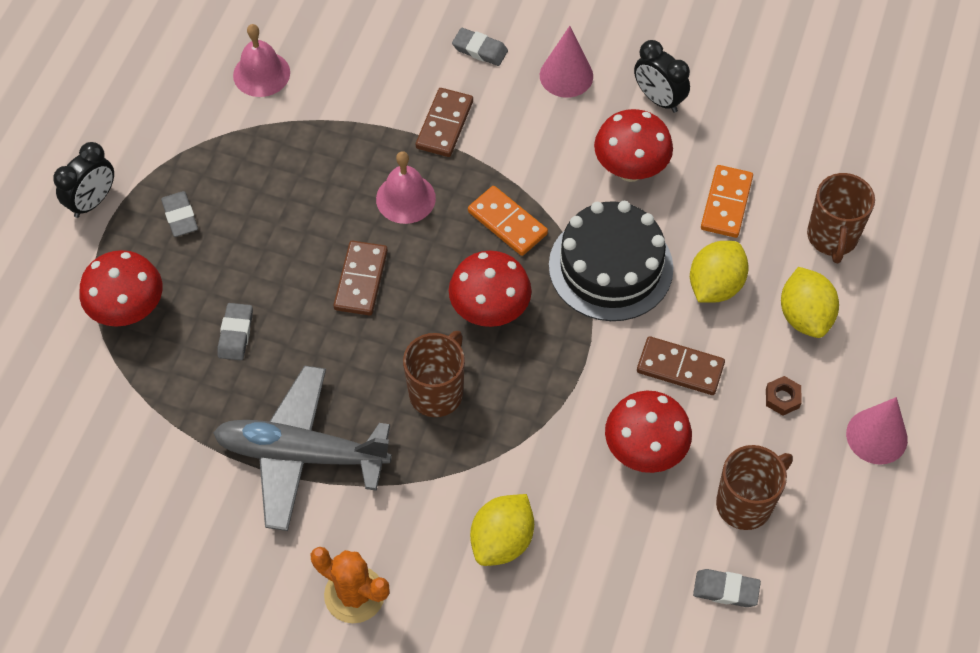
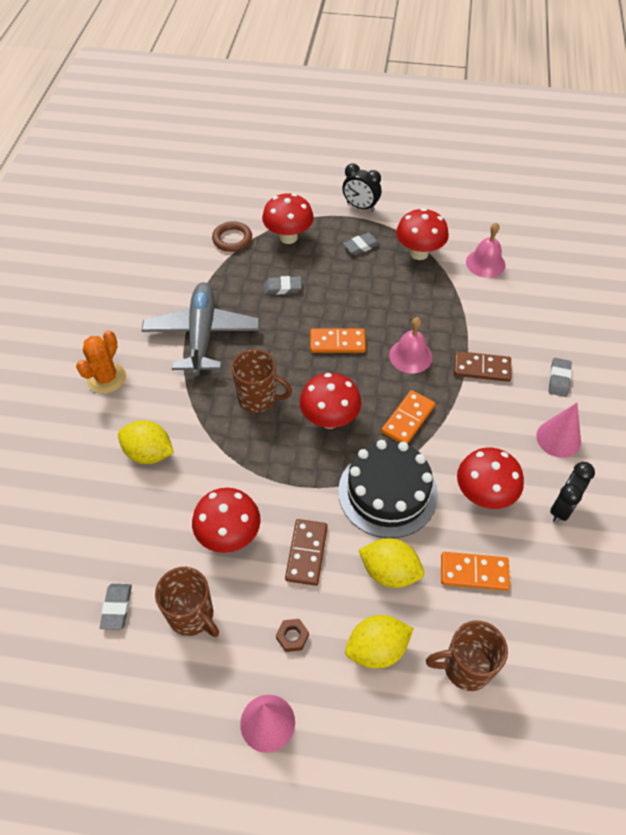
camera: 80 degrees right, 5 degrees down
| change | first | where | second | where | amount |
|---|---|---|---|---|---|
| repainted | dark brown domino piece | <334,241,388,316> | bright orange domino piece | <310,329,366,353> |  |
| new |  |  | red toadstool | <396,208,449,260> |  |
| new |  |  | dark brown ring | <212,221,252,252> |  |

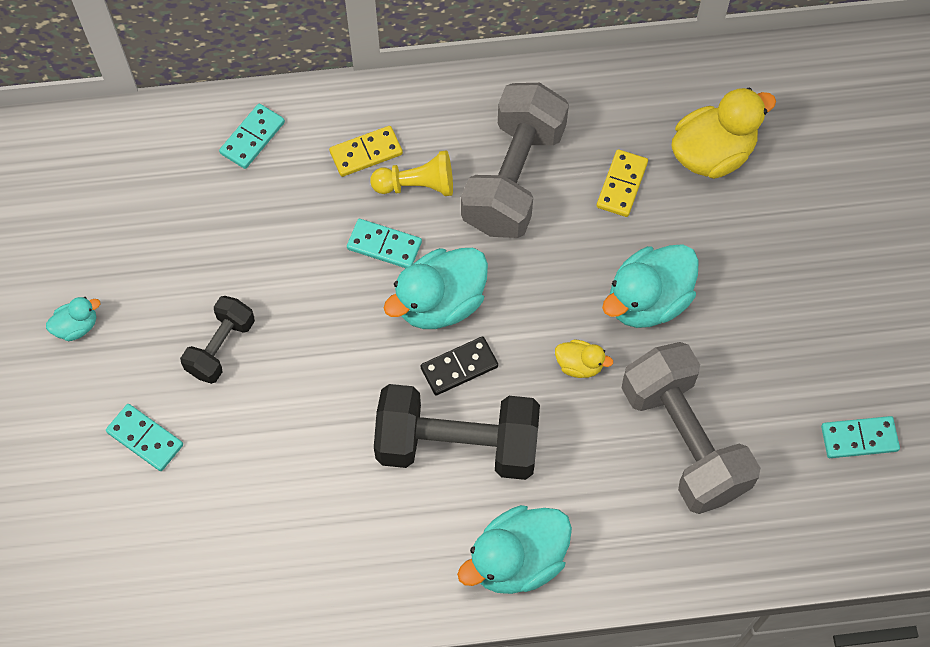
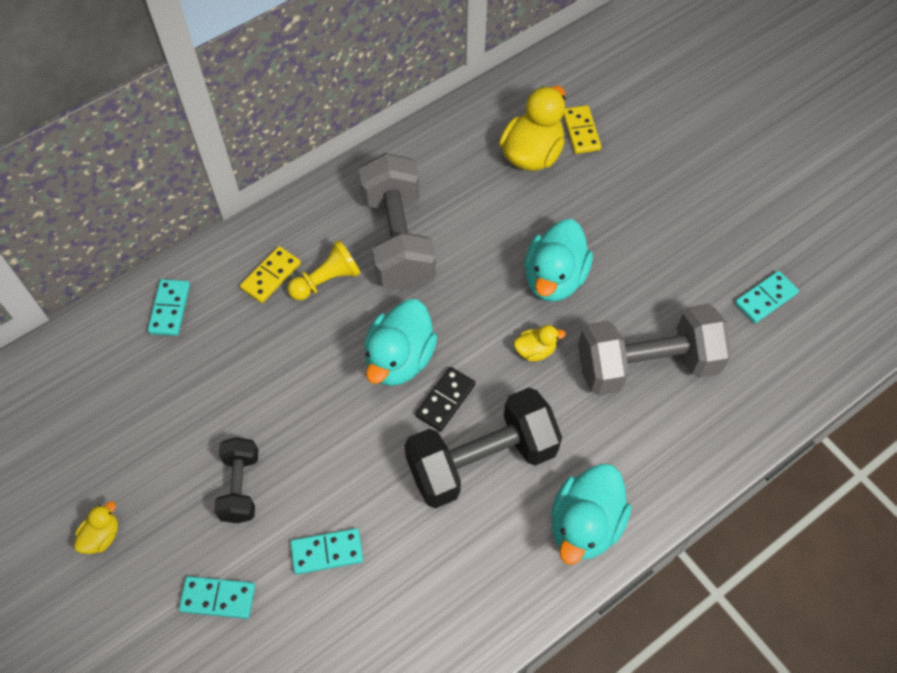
camera: 30 degrees left, 5 degrees down
| change | first | where | second | where | amount |
|---|---|---|---|---|---|
| shifted | yellow domino piece | <597,149,648,217> |  | <563,105,601,154> |  |
| shifted | turquoise domino piece | <347,219,422,268> |  | <291,528,363,575> |  |
| repainted | turquoise toy duck | <46,297,100,341> | yellow toy duck | <74,501,118,554> |  |
| rotated | grey dumbbell | <622,342,760,514> |  | <578,304,732,396> | 45 degrees counterclockwise |

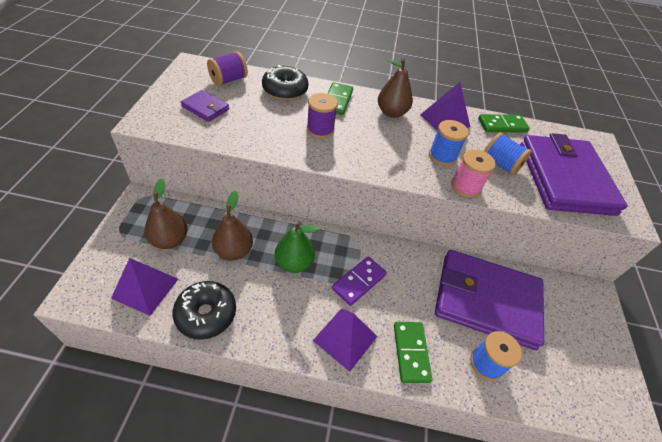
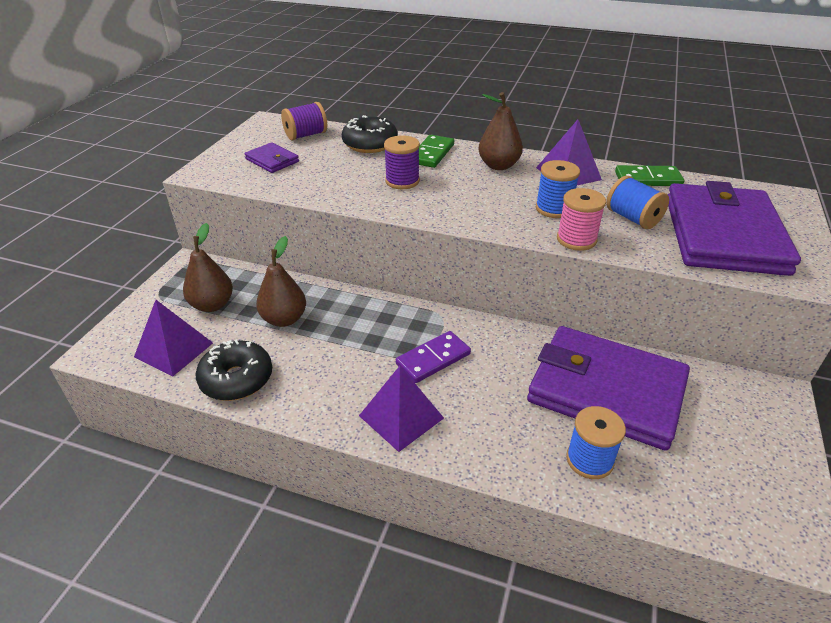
camera: 15 degrees right, 10 degrees down
| change | first | where | second | where | amount |
|---|---|---|---|---|---|
| gone | leaf-green pear fruit | <275,221,318,273> |  |  |  |
| gone | leaf-green domino piece | <394,322,432,383> |  |  |  |

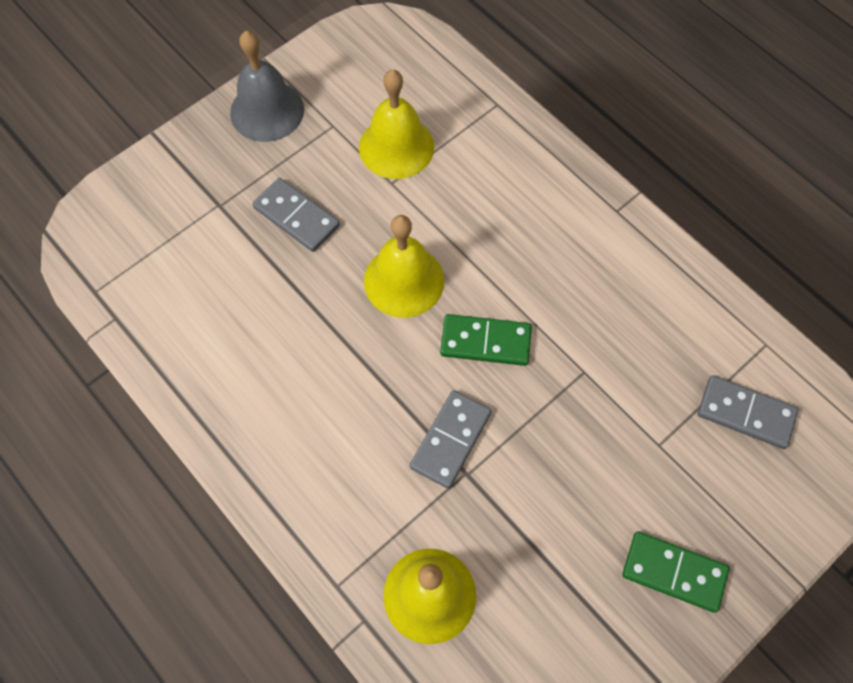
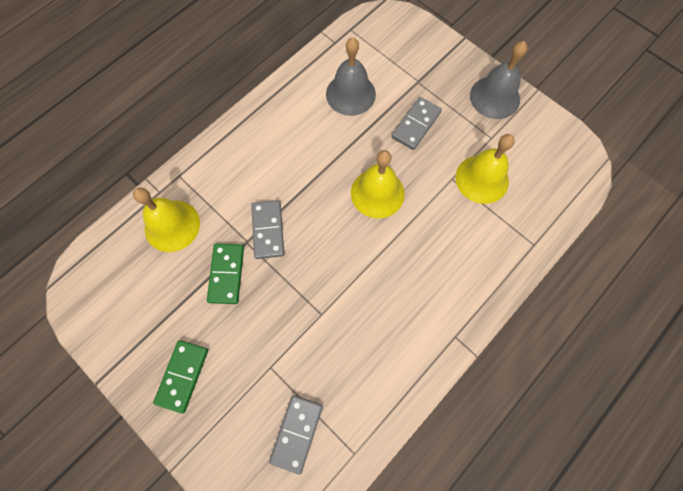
camera: 85 degrees right, 5 degrees up
| change | first | where | second | where | amount |
|---|---|---|---|---|---|
| shifted | leaf-green domino piece | <440,314,532,366> |  | <207,244,244,304> |  |
| rotated | grey domino piece | <410,390,491,489> |  | <251,200,284,259> | 60 degrees clockwise |
| new |  |  | grey school bell | <326,37,376,116> |  |

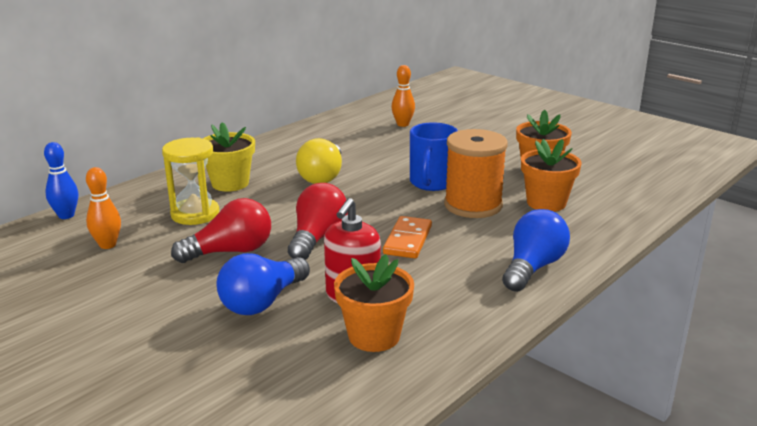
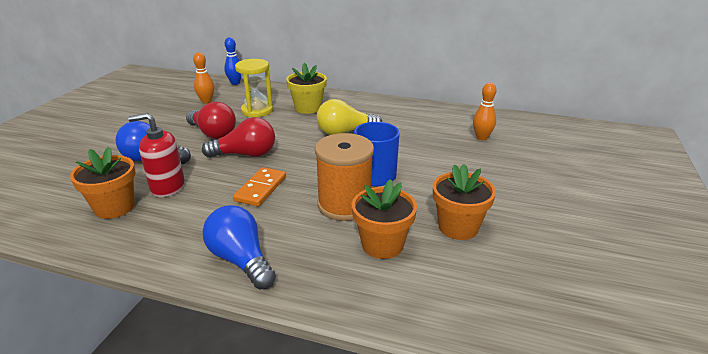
camera: 65 degrees right, 5 degrees up
| change | first | where | second | where | amount |
|---|---|---|---|---|---|
| rotated | royal blue bulb | <502,209,570,292> |  | <202,205,276,290> | 135 degrees counterclockwise |
| rotated | bright orange domino piece | <383,216,432,258> |  | <233,167,286,207> | 60 degrees counterclockwise |

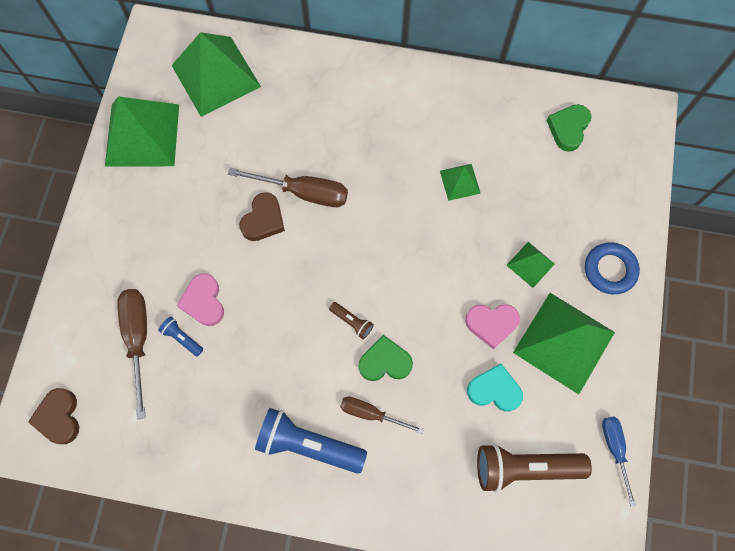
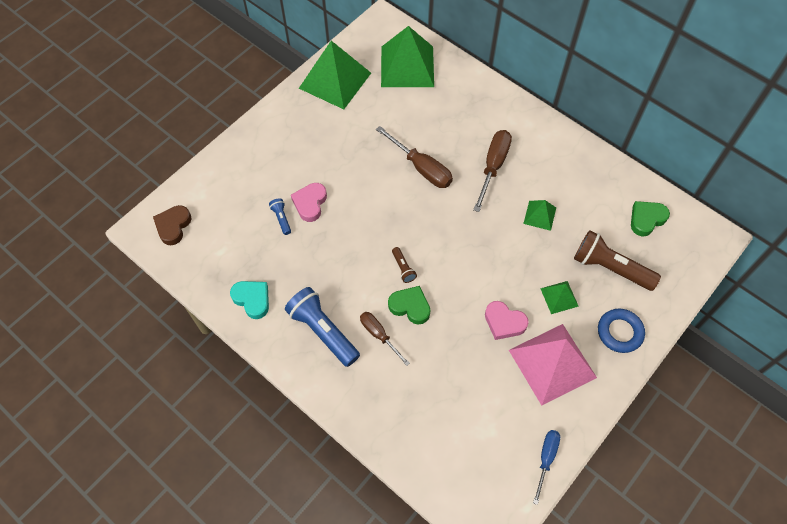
camera: 30 degrees right, 10 degrees down
| change | first | where | second | where | amount |
|---|---|---|---|---|---|
| gone | dark brown heart | <239,192,285,241> |  |  |  |
| shifted | dark brown screwdriver | <117,289,147,419> |  | <473,130,512,212> |  |
| repainted | leaf-green pyramid | <513,293,615,394> | pink pyramid | <509,324,597,406> |  |
| shifted | turquoise heart | <467,364,523,411> |  | <230,281,269,319> |  |
| shifted | dark brown torch | <477,443,592,493> |  | <574,230,661,291> |  |

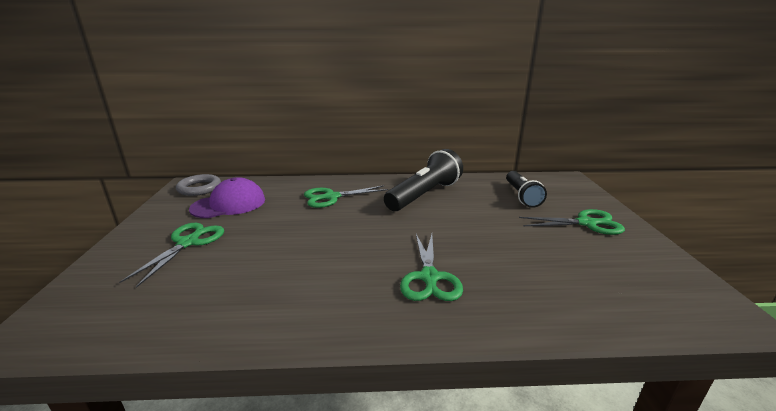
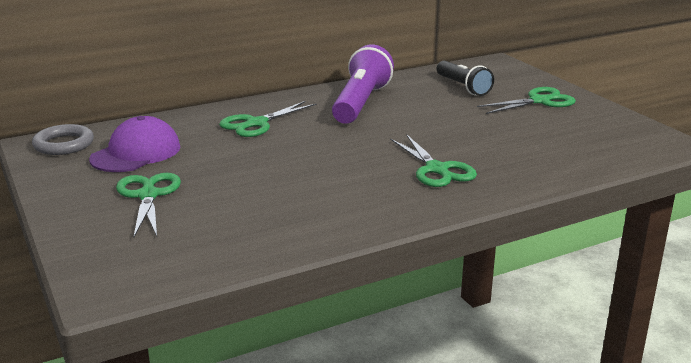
camera: 25 degrees left, 0 degrees up
| change | first | where | second | where | amount |
|---|---|---|---|---|---|
| repainted | jet-black torch | <384,149,463,211> | violet torch | <332,44,394,124> |  |

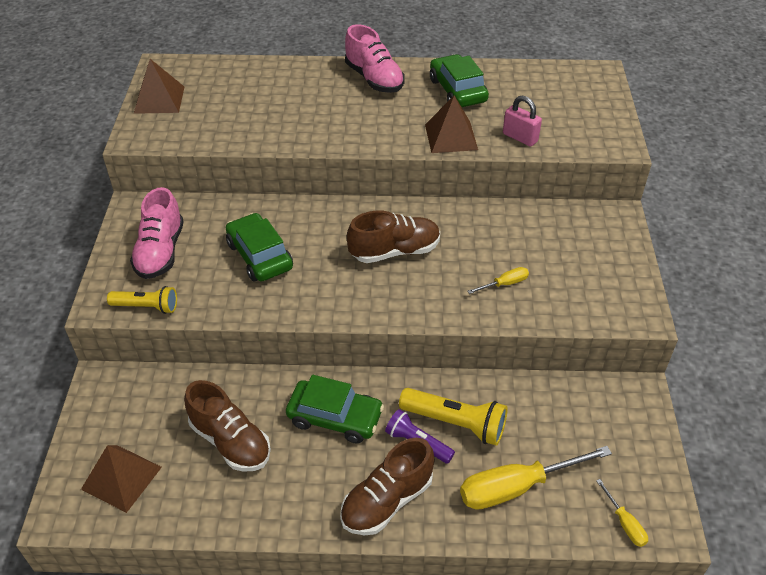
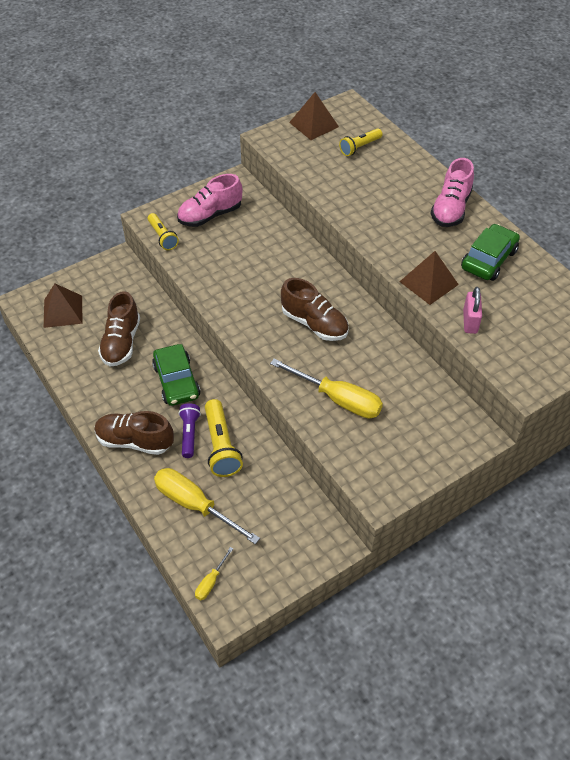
camera: 55 degrees right, 5 degrees up
| change | first | where | second | where | amount |
|---|---|---|---|---|---|
| gone | leaf-green car | <226,213,293,282> |  |  |  |
| scaled | yellow screwdriver | <467,267,529,294> |  | <270,359,383,419> | x2.12 |
| new |  |  | yellow torch | <339,128,382,156> |  |

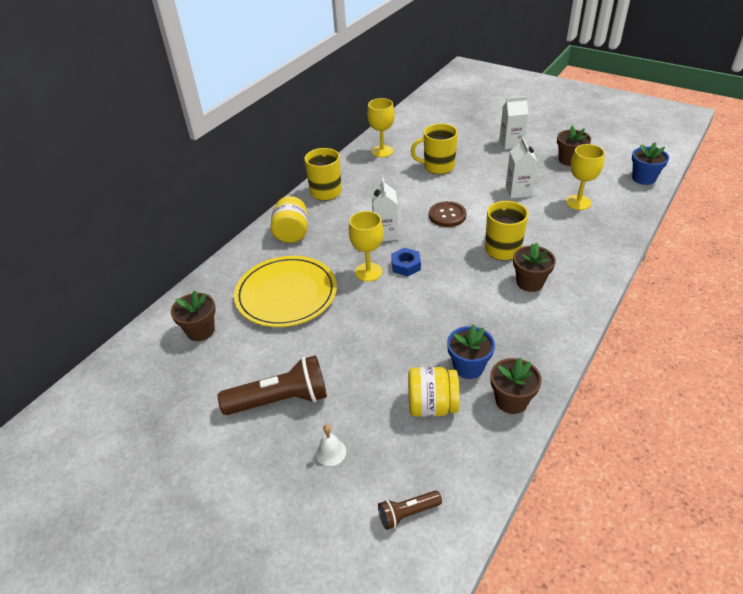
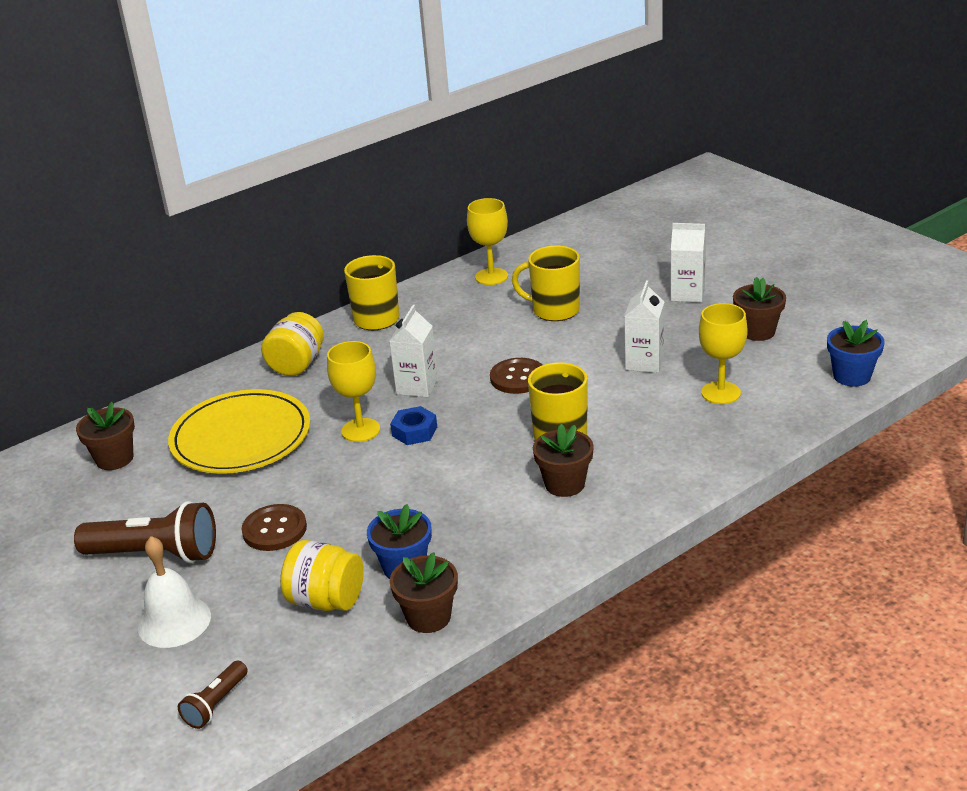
camera: 20 degrees right, 10 degrees down
| change | first | where | second | where | amount |
|---|---|---|---|---|---|
| scaled | snow-white school bell | <315,424,346,466> |  | <138,536,211,648> | x1.80 |
| rotated | dark brown torch | <378,490,442,530> |  | <178,661,248,729> | 60 degrees counterclockwise |
| new |  |  | dark brown sewing button | <242,504,307,551> |  |

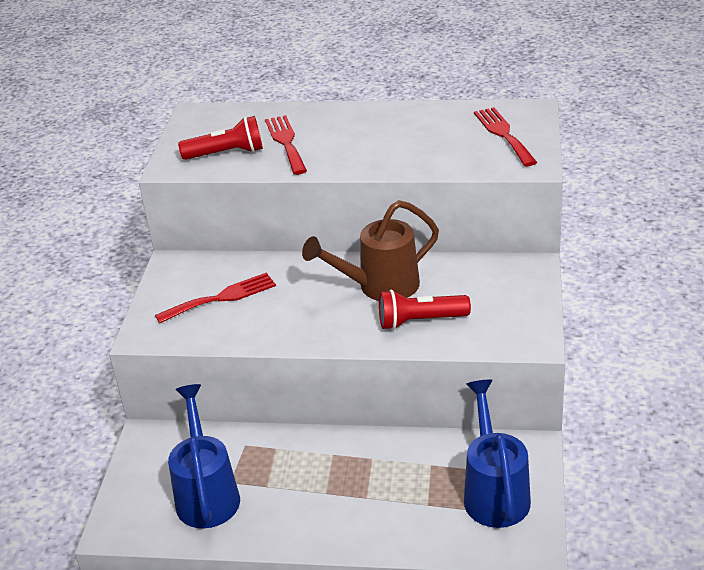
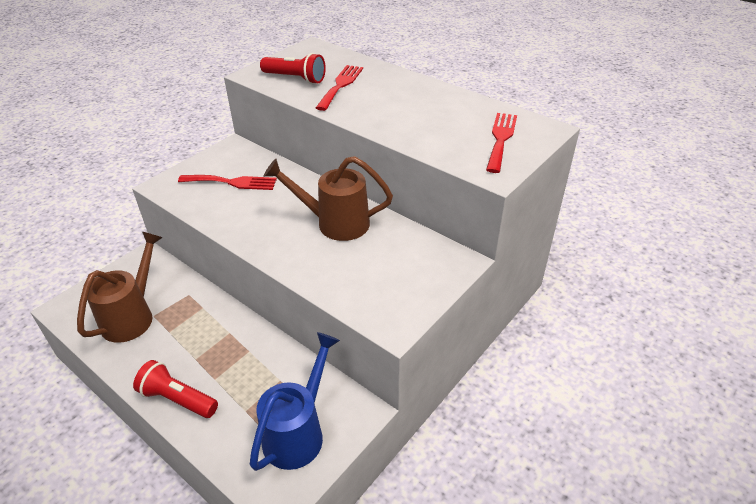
camera: 30 degrees right, 5 degrees up
| change | first | where | second | where | amount |
|---|---|---|---|---|---|
| shifted | red torch | <379,290,471,330> |  | <133,360,218,418> |  |
| repainted | royal blue watering can | <168,384,240,529> | dark brown watering can | <77,231,163,343> |  |

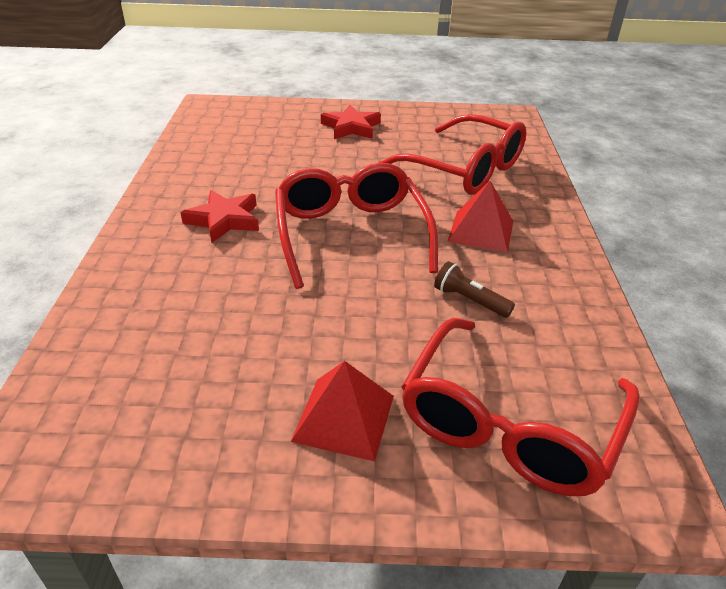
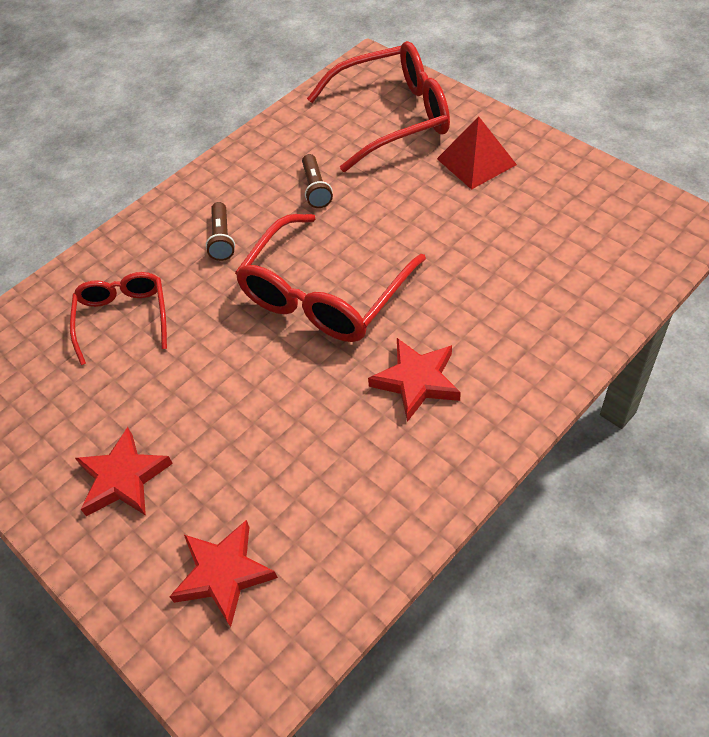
camera: 130 degrees left, 15 degrees up
| change | first | where | second | where | amount |
|---|---|---|---|---|---|
| scaled | red spectacles | <379,114,526,195> |  | <70,272,167,365> | x0.60 |
| swapped | red pyramid | <447,181,513,253> | dark brown torch | <206,202,235,261> |  |
| new |  |  | red star | <169,520,278,627> |  |

